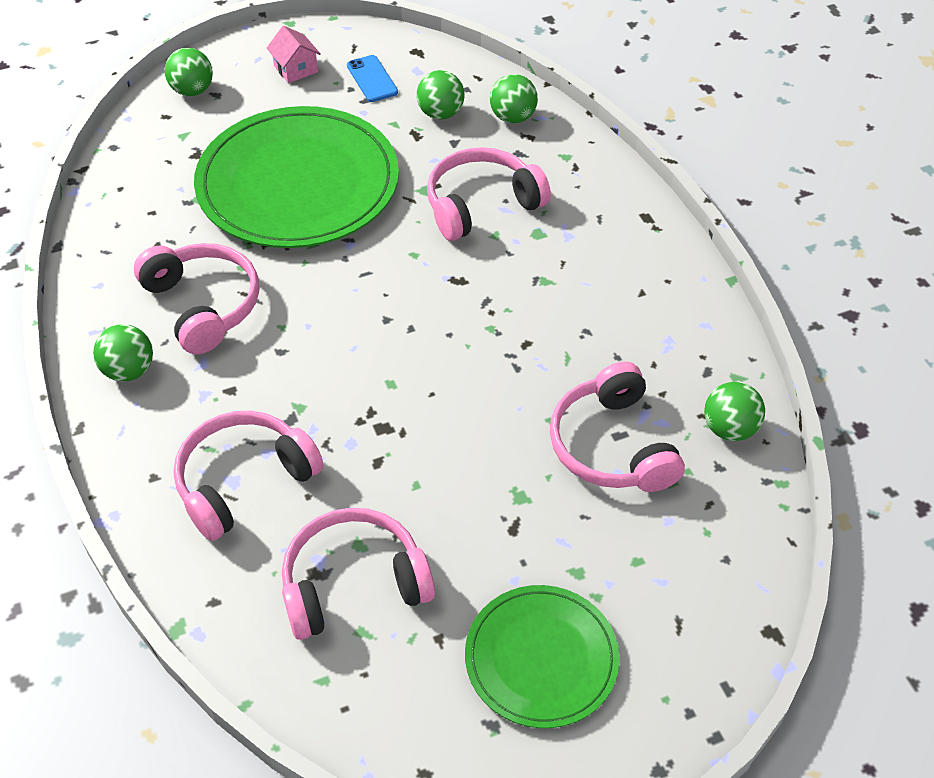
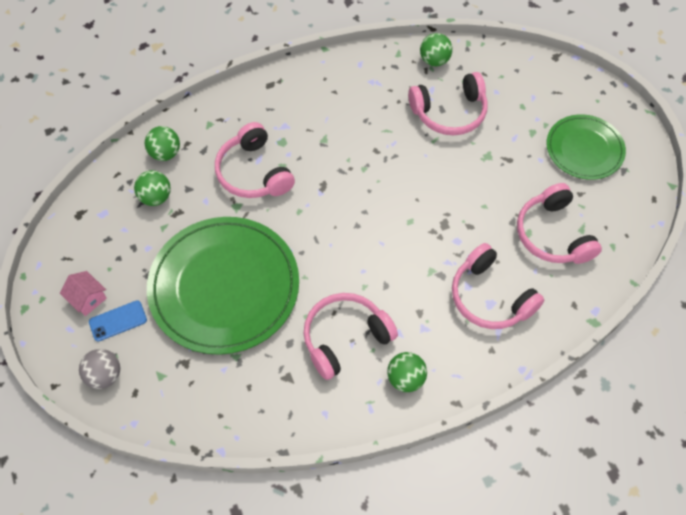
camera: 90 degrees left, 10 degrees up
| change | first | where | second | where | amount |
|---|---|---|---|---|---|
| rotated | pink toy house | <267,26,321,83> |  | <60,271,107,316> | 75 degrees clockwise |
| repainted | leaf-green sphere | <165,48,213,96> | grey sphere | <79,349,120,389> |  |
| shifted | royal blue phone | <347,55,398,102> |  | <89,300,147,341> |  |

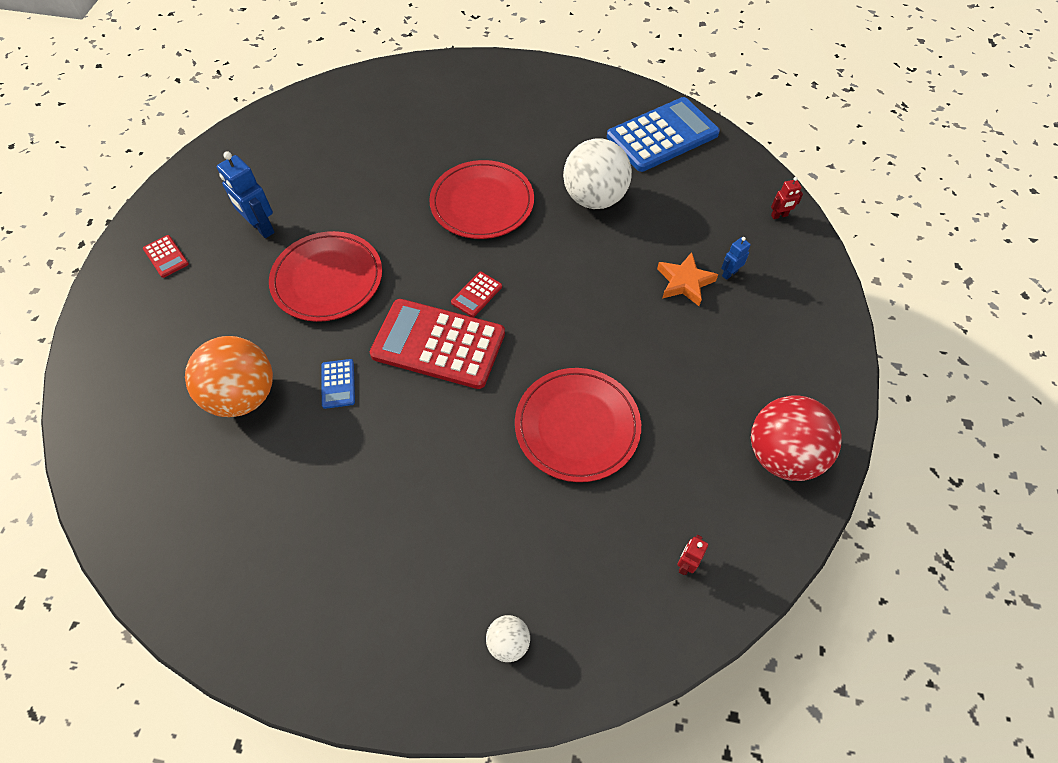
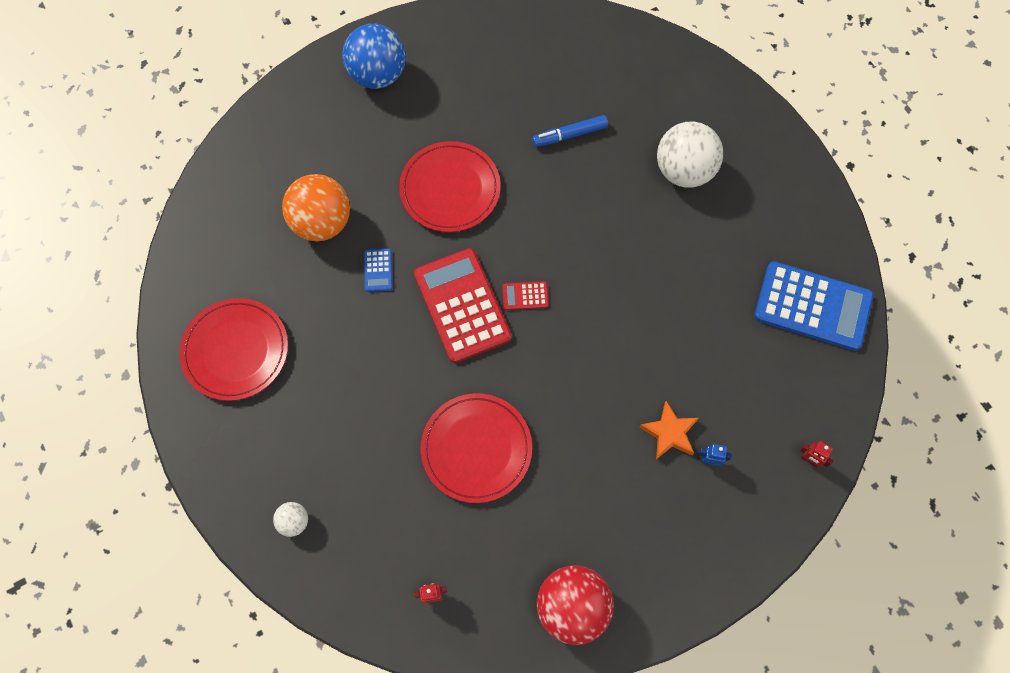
camera: 50 degrees right, 10 degrees up
| change | first | where | second | where | amount |
|---|---|---|---|---|---|
| shifted | snow-white sphere | <563,138,632,209> |  | <657,121,723,188> |  |
| gone | royal blue toy robot | <217,152,275,238> |  |  |  |
| shifted | red dinner plate | <429,160,534,239> |  | <179,298,288,401> |  |
| swapped | red pocket calculator | <143,235,189,278> | royal blue sphere | <342,24,406,89> |  |
| rotated | royal blue pocket calculator | <321,359,355,409> |  | <364,249,393,292> | 45 degrees counterclockwise |
| new |  |  | royal blue felt pen | <532,115,608,147> |  |

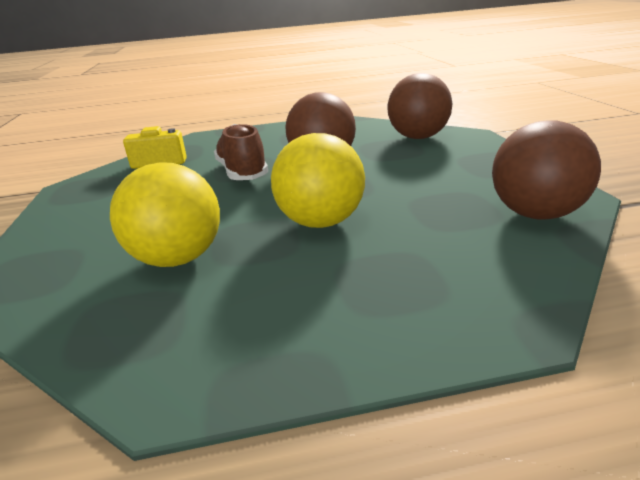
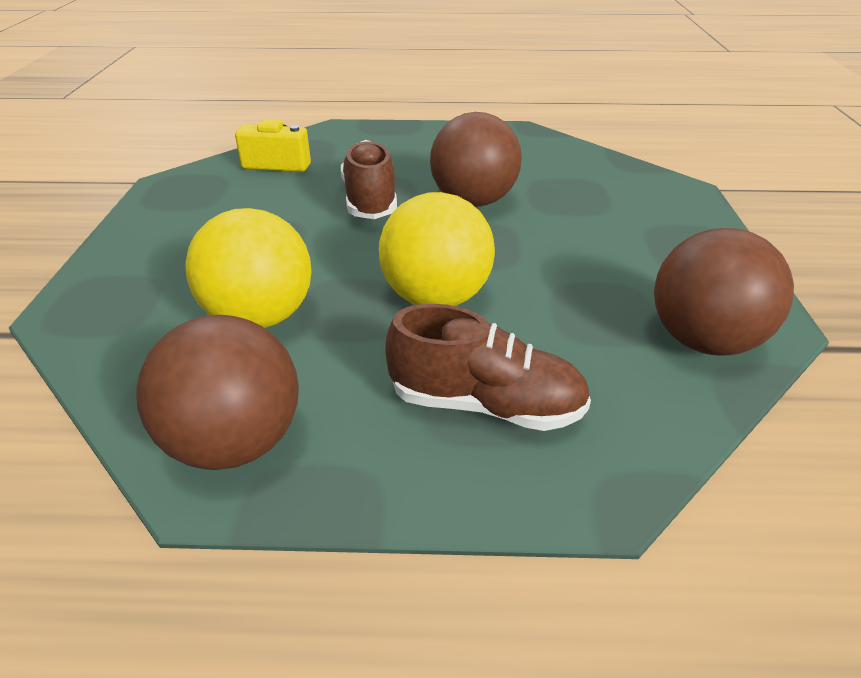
camera: 10 degrees right, 10 degrees up
| change | first | where | second | where | amount |
|---|---|---|---|---|---|
| shifted | dark brown sphere | <388,73,452,139> |  | <136,315,299,470> |  |
| new |  |  | dark brown lace-up shoe | <385,304,591,431> |  |

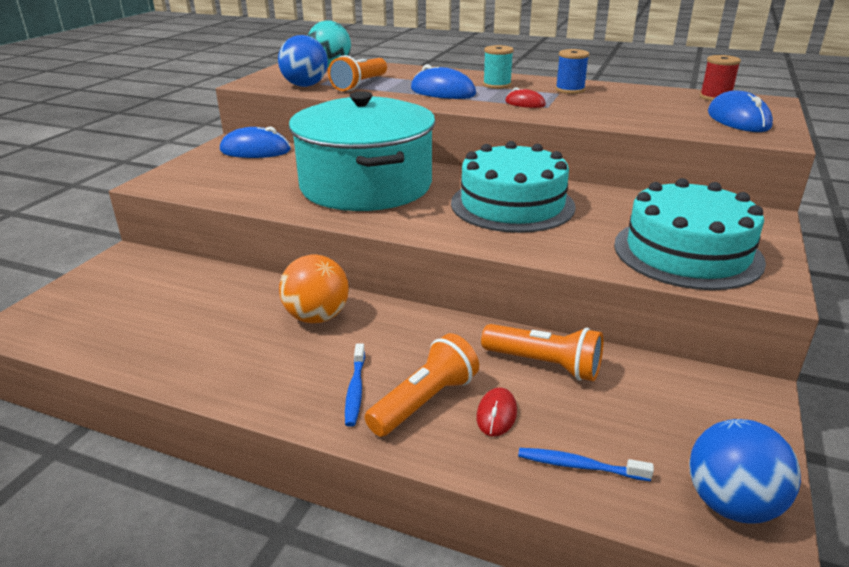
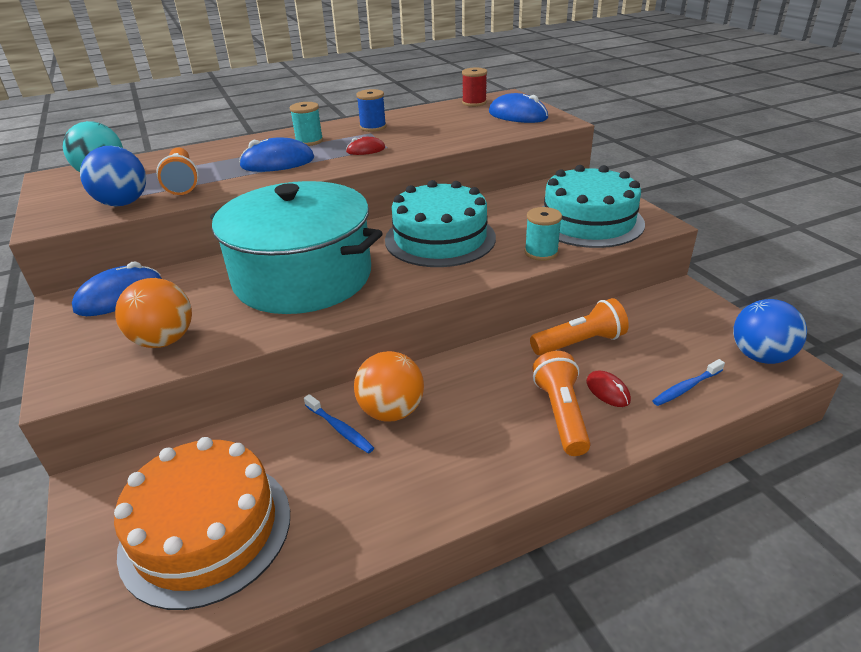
camera: 45 degrees left, 5 degrees up
| change | first | where | second | where | amount |
|---|---|---|---|---|---|
| shifted | royal blue dental brush | <345,343,365,427> |  | <304,394,374,454> |  |
| new |  |  | turquoise reel of thread | <525,207,562,261> |  |
| new |  |  | bright orange sphere | <115,278,192,348> |  |
| new |  |  | bright orange layer cake | <114,437,290,610> |  |

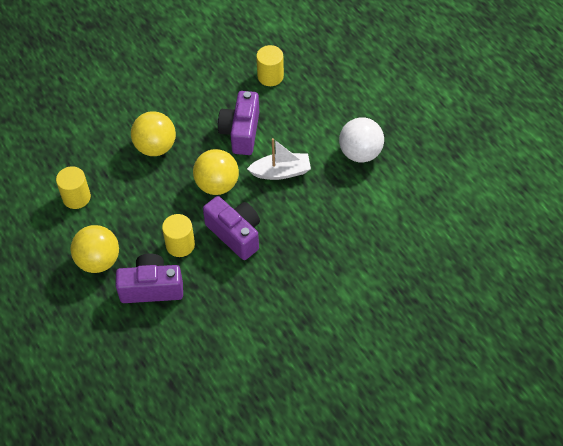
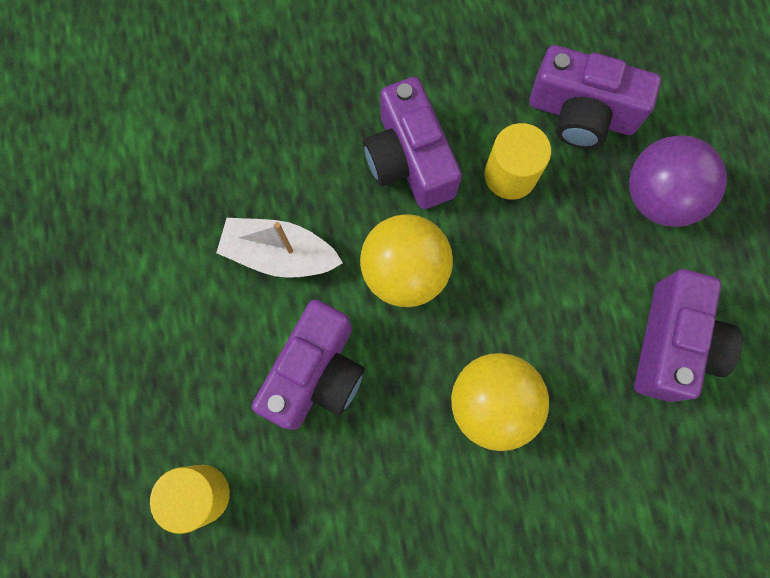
camera: 160 degrees left, 20 degrees up
| change | first | where | second | where | amount |
|---|---|---|---|---|---|
| gone | snow-white sphere | <339,117,384,162> |  |  |  |
| swapped | yellow cylinder shape | <56,166,91,209> | violet compact camera | <634,269,743,402> |  |
| repainted | yellow sphere | <71,225,119,273> | violet sphere | <629,135,727,227> |  |

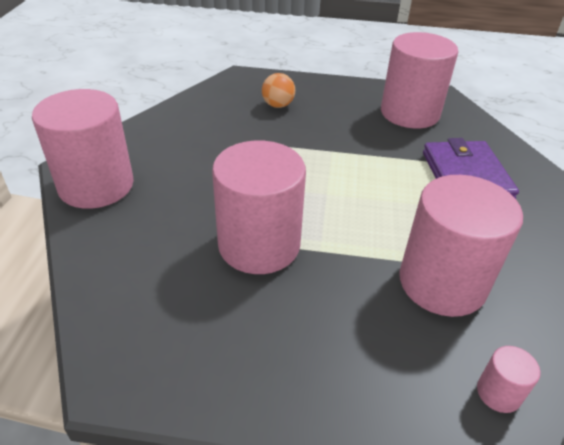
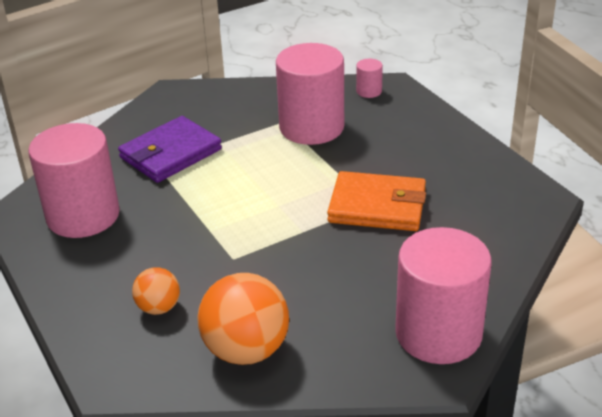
camera: 125 degrees left, 5 degrees down
| change | first | where | second | where | amount |
|---|---|---|---|---|---|
| swapped | pink cylinder shape | <212,140,306,274> | bright orange wallet | <327,171,426,231> |  |
| new |  |  | bright orange sphere | <197,273,289,365> |  |

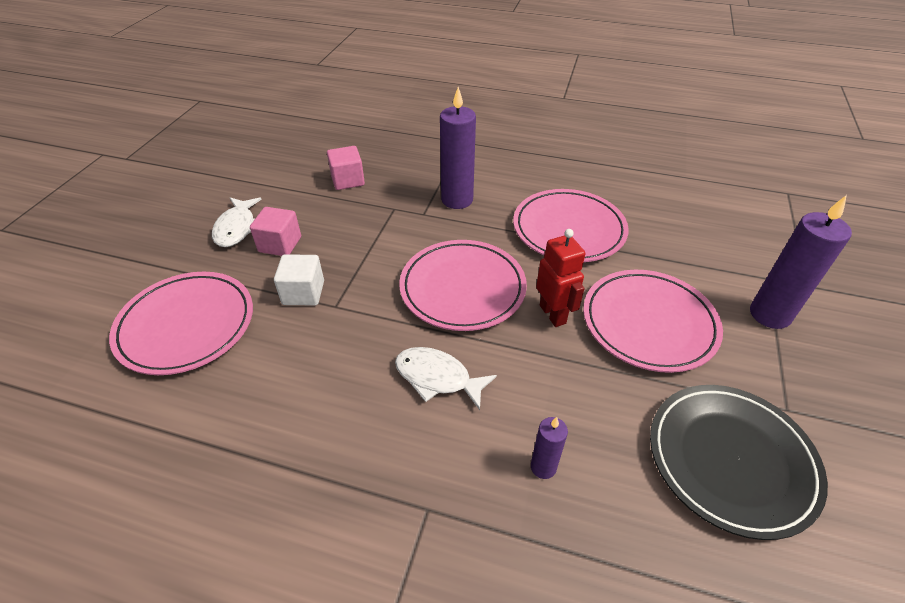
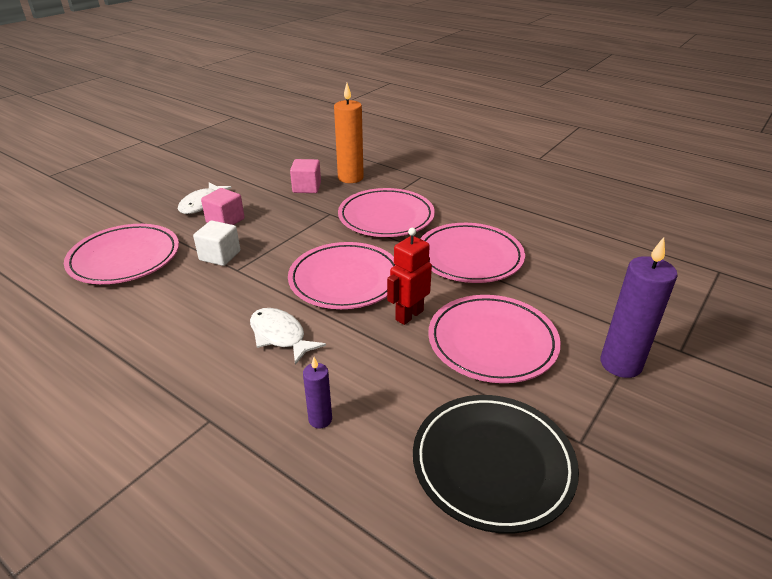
camera: 20 degrees right, 10 degrees down
| change | first | where | second | where | amount |
|---|---|---|---|---|---|
| swapped | violet candle | <440,87,476,209> | pink dinner plate | <338,188,435,237> |  |
| rotated | red toy robot | <536,229,585,327> |  | <387,228,432,325> | 135 degrees counterclockwise |
| new |  |  | bright orange candle | <334,83,364,183> |  |

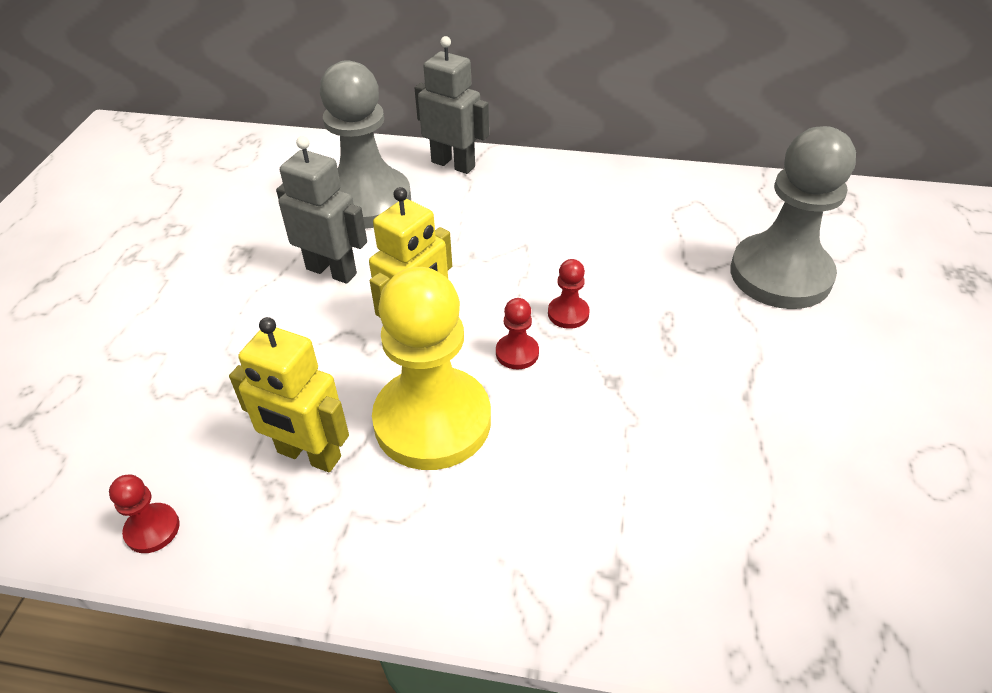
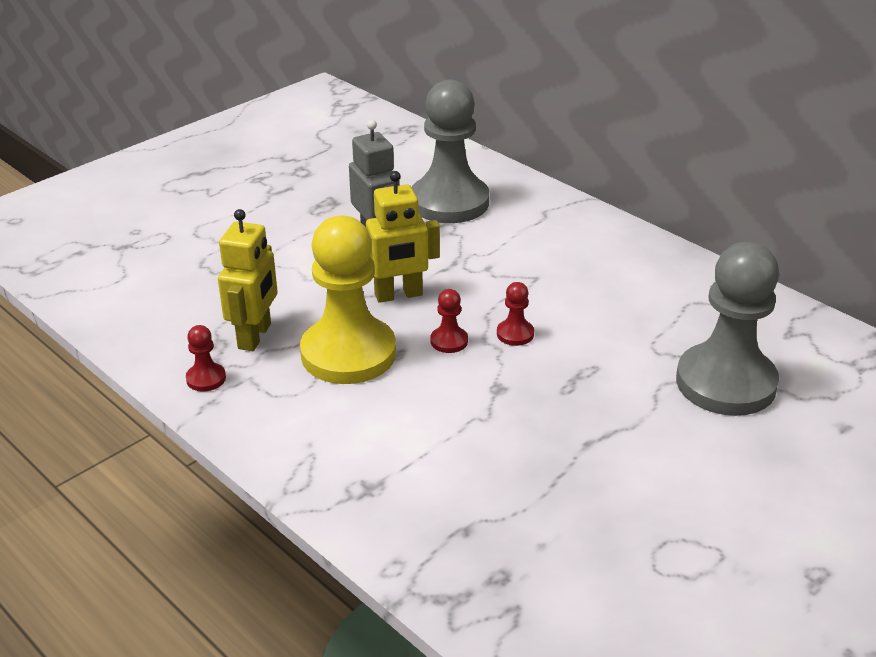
camera: 35 degrees right, 10 degrees down
| change | first | where | second | where | amount |
|---|---|---|---|---|---|
| gone | grey toy robot | <415,36,489,174> |  |  |  |
| rotated | yellow toy robot | <229,317,349,472> |  | <218,209,278,351> | 135 degrees counterclockwise |
| shifted | red chess pawn | <109,475,180,553> |  | <186,325,226,392> |  |

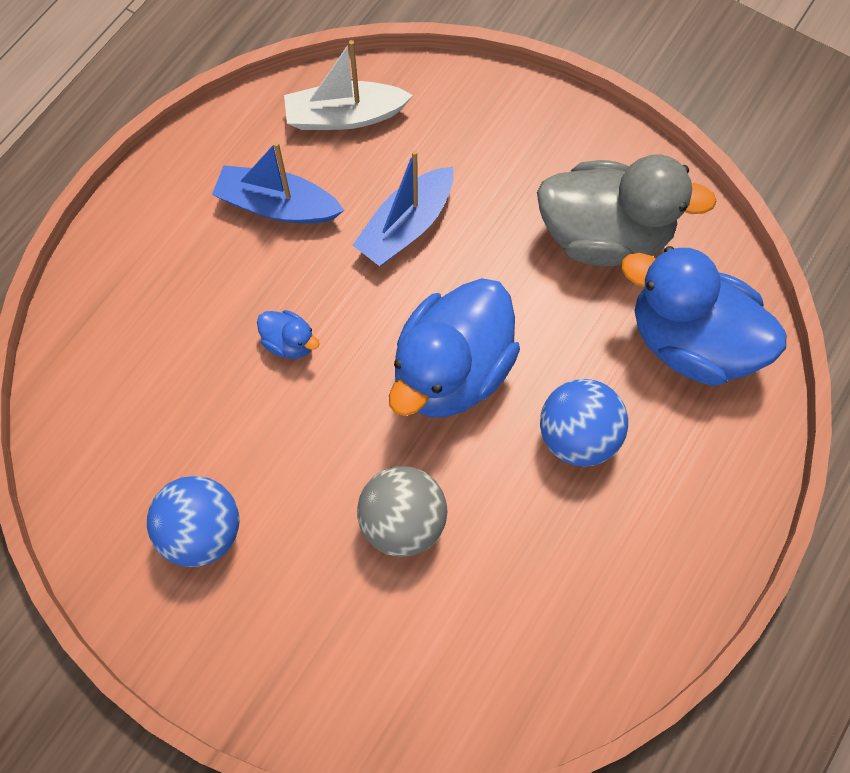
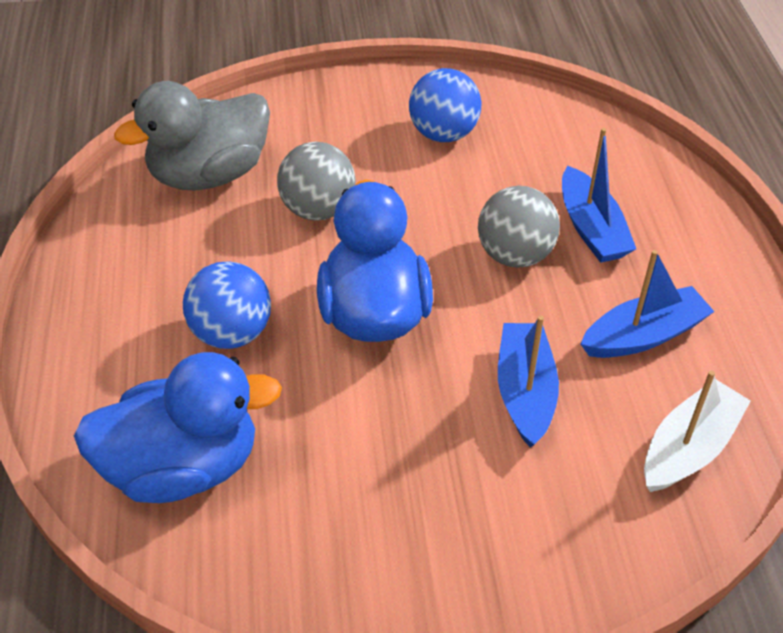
camera: 140 degrees right, 20 degrees down
| change | first | where | second | where | amount |
|---|---|---|---|---|---|
| shifted | grey toy duck | <537,154,717,266> |  | <114,81,270,191> |  |
| swapped | royal blue toy duck | <257,310,320,359> | grey sphere | <478,186,560,268> |  |
| new |  |  | royal blue sailboat | <562,128,636,263> |  |

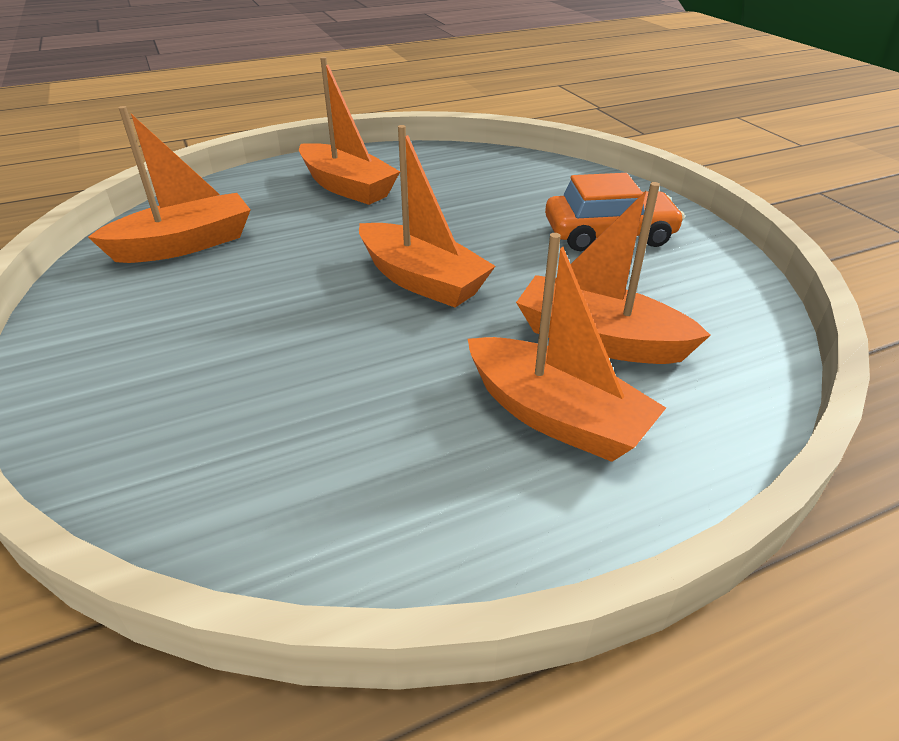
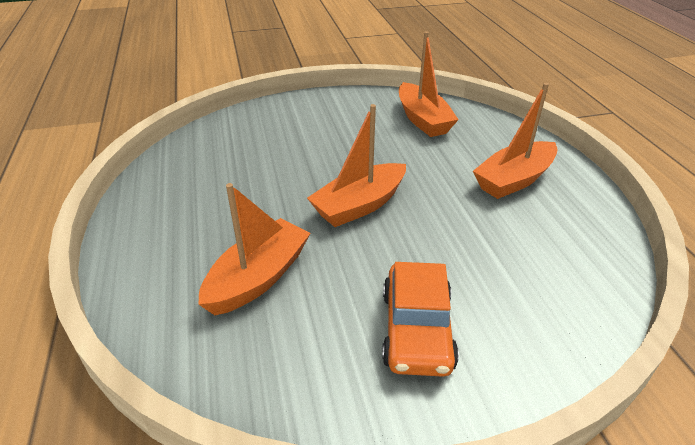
camera: 100 degrees right, 0 degrees up
| change | first | where | second | where | amount |
|---|---|---|---|---|---|
| gone | bright orange sailboat | <468,233,666,462> |  |  |  |

